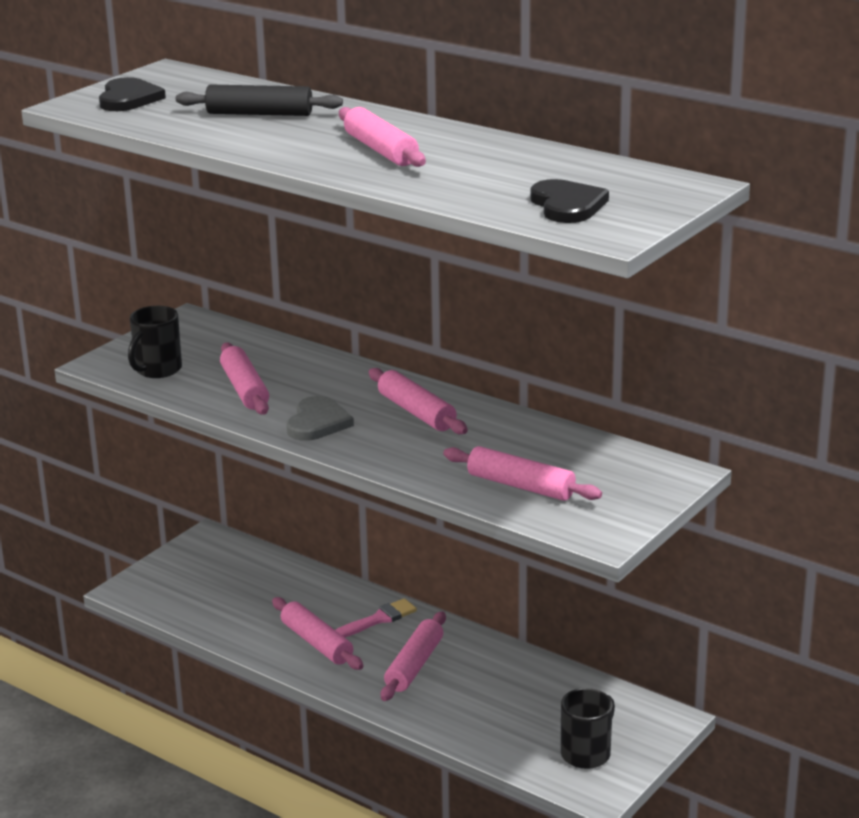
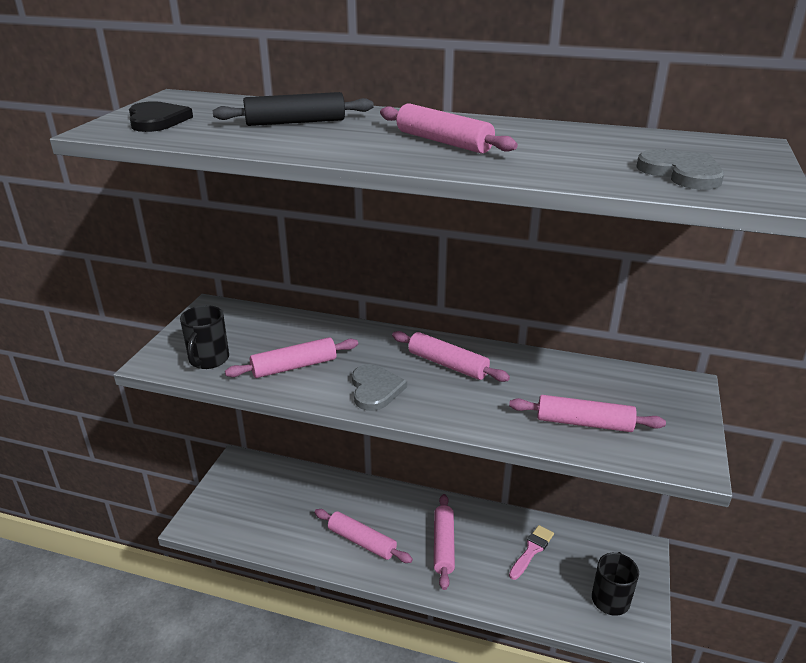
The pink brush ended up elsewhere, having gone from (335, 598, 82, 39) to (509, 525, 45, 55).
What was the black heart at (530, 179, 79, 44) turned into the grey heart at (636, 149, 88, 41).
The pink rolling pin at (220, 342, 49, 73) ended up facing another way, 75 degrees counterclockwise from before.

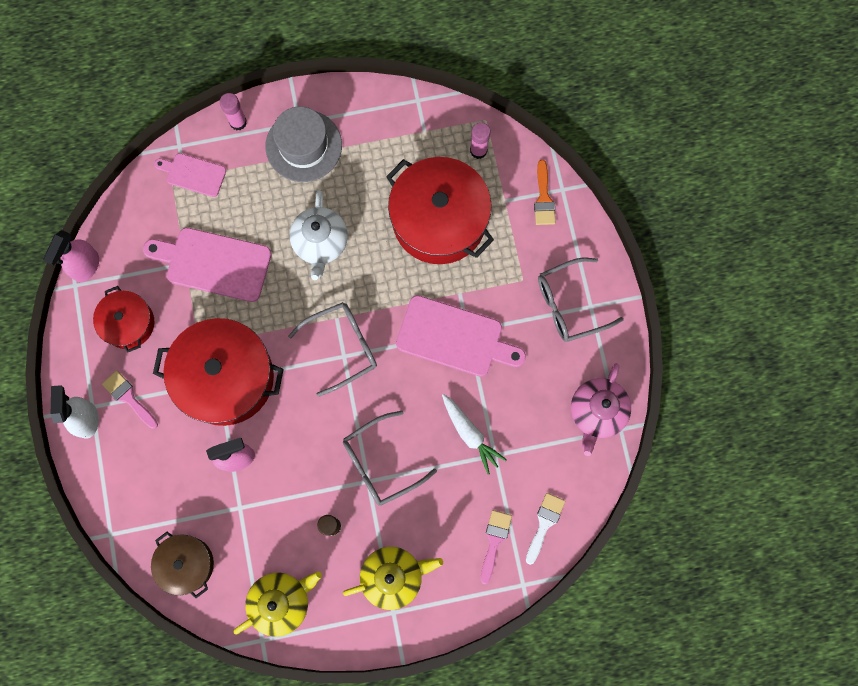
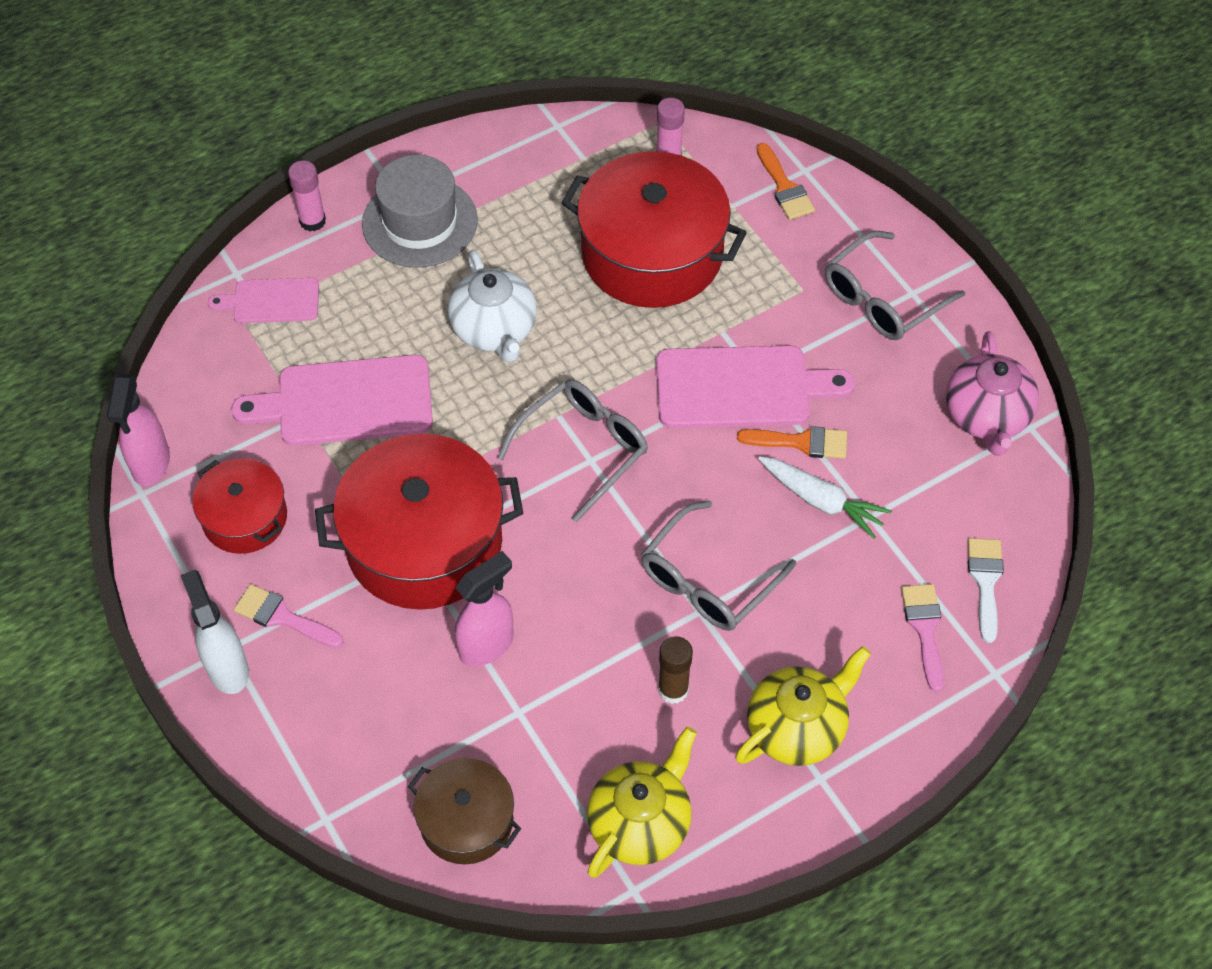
The second view gained the orange brush at (737, 426, 110, 33).

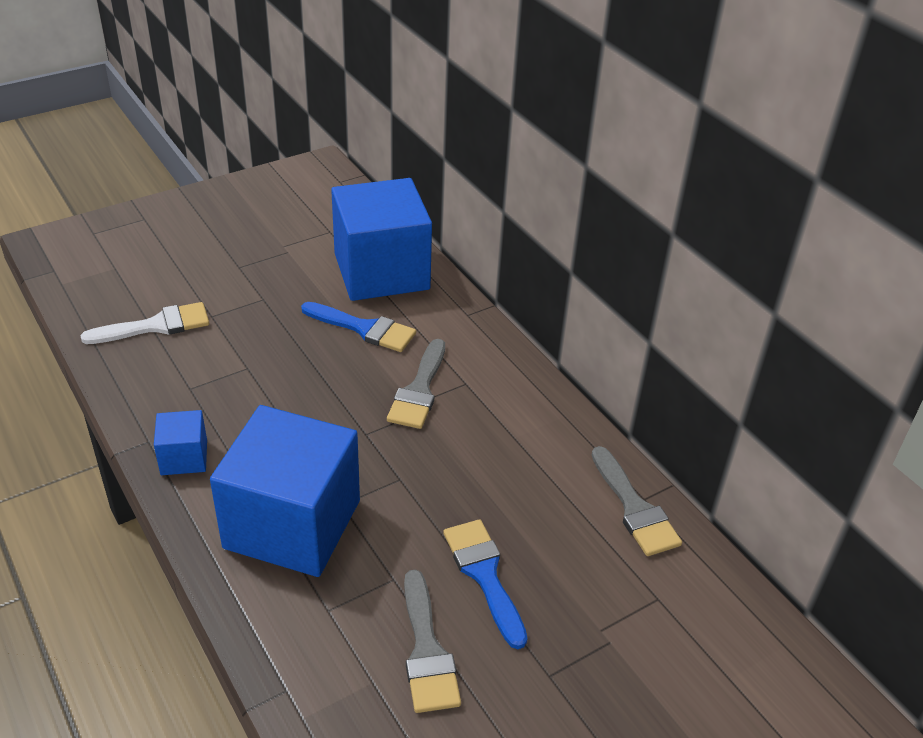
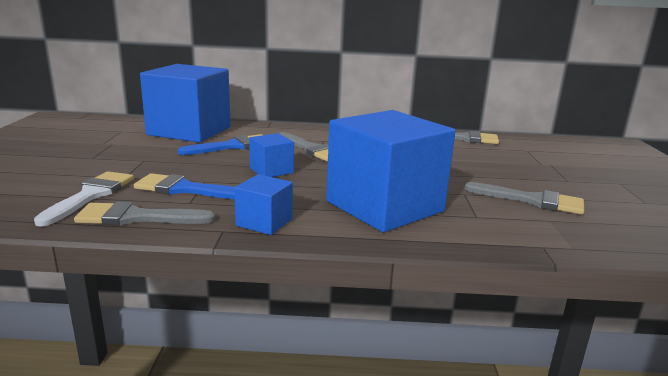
The second view gained the grey brush at (74, 201, 141, 25).
The second view gained the blue cube at (249, 133, 45, 44).
The blue brush ended up elsewhere, having gone from (443, 519, 85, 130) to (134, 173, 101, 26).

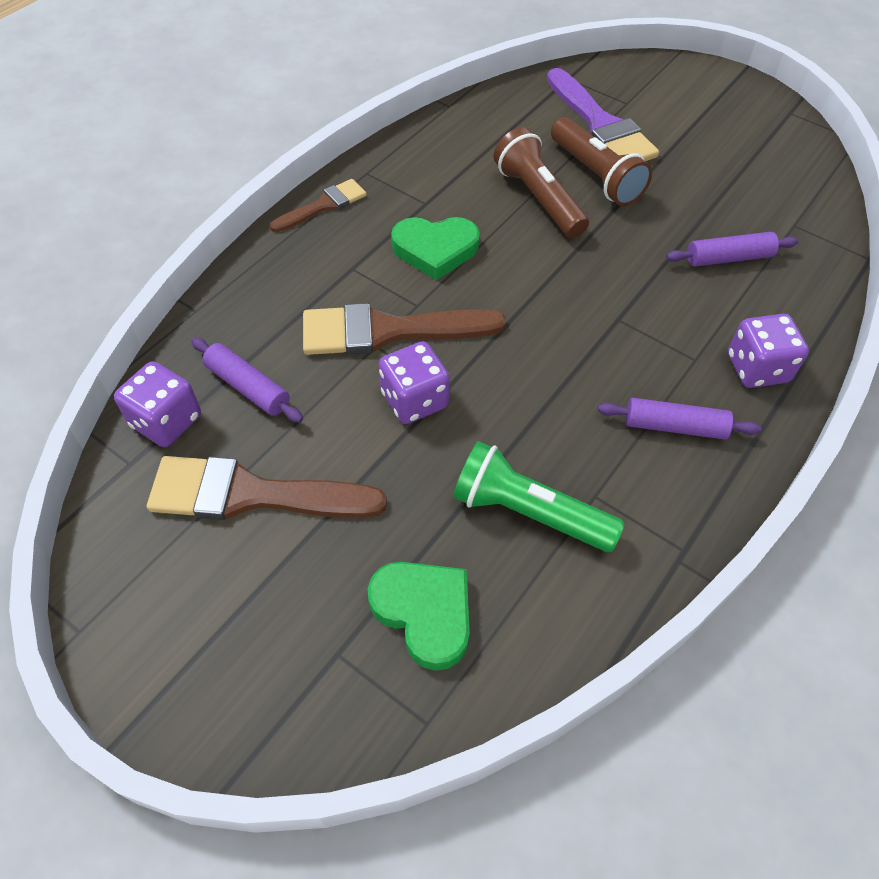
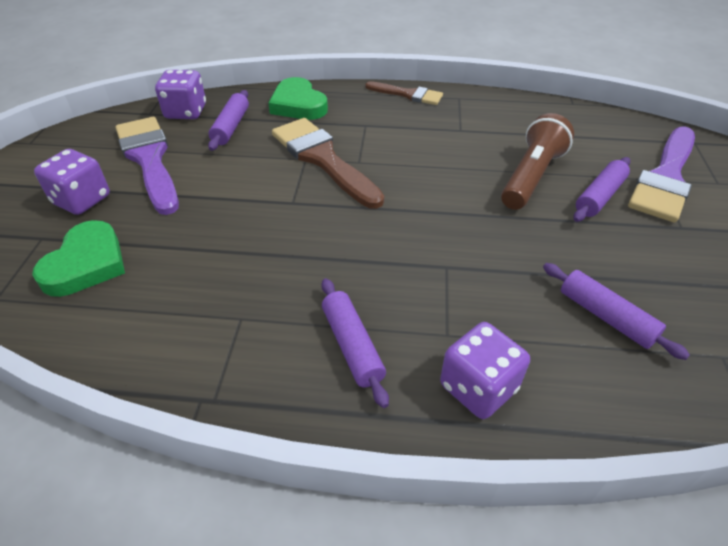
The second view lost the green flashlight at (453, 441, 172, 111).
The purple dice ended up elsewhere, having gone from (379, 341, 71, 83) to (34, 149, 76, 66).
The green heart ended up elsewhere, having gone from (391, 217, 89, 63) to (268, 77, 60, 43).
Where the brown flashlight stood at (551, 117, 102, 89), the purple rolling pin came to stand at (573, 157, 57, 65).
What was the brown brush at (147, 456, 240, 64) turned into the purple brush at (116, 117, 63, 98).

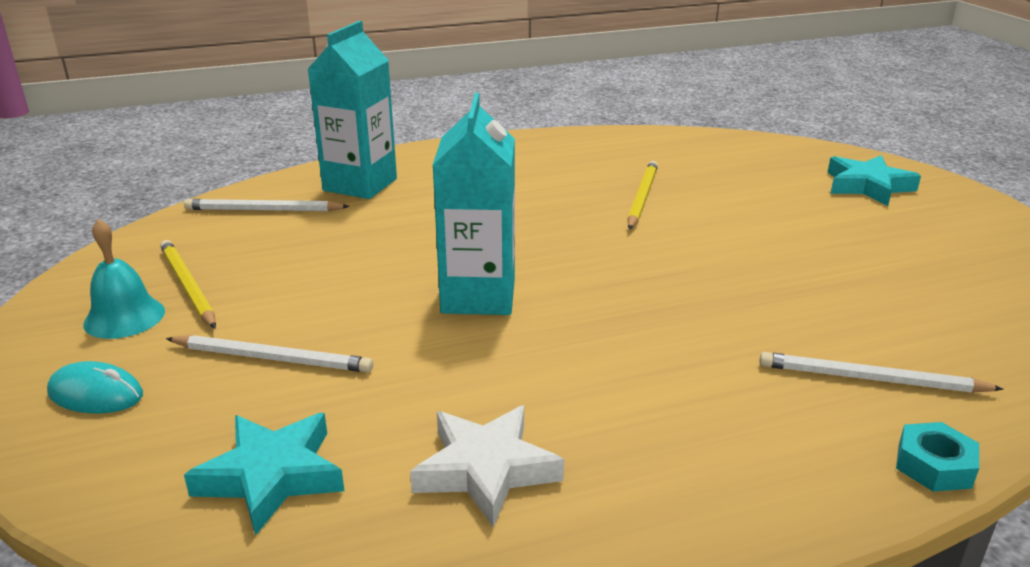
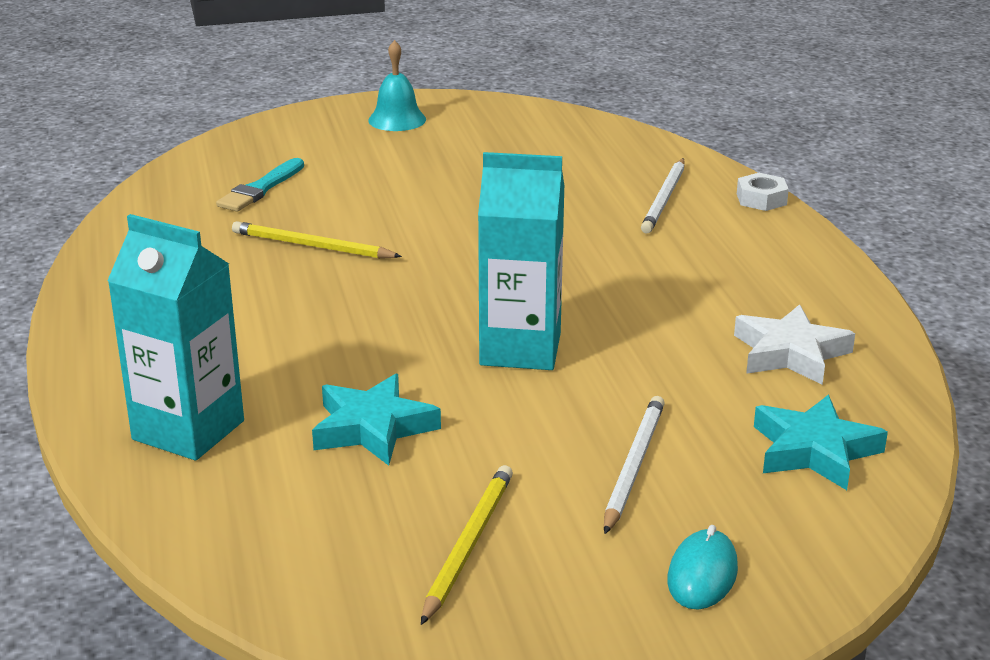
The second view lost the white pencil at (184, 199, 166, 13).
The second view gained the turquoise brush at (216, 158, 88, 53).
The turquoise bell ended up elsewhere, having gone from (83, 219, 82, 120) to (368, 40, 58, 91).
The turquoise star ended up elsewhere, having gone from (827, 155, 94, 51) to (312, 374, 129, 92).
What was the turquoise nut at (896, 422, 83, 69) turned into the white nut at (737, 173, 52, 38).
The yellow pencil at (160, 240, 56, 88) ended up facing another way, 135 degrees clockwise from before.

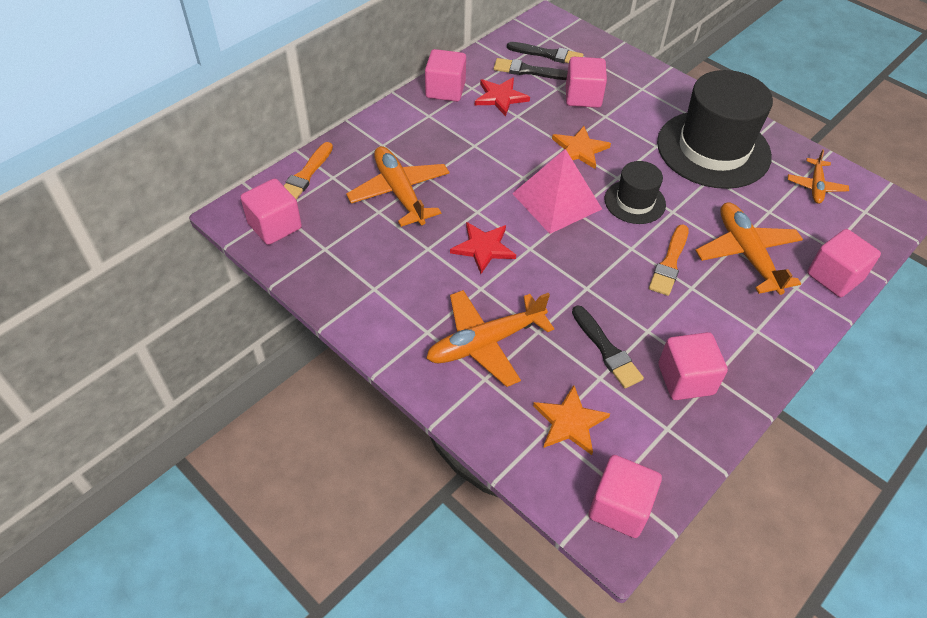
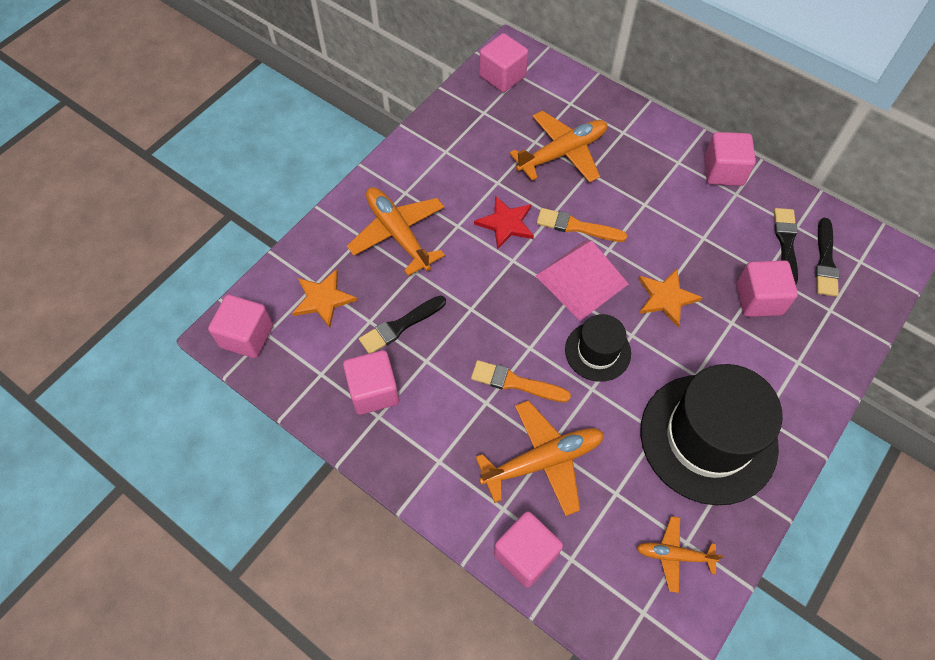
The second view lost the red star at (475, 77, 55, 39).
The orange brush ended up elsewhere, having gone from (284, 142, 49, 58) to (537, 208, 90, 34).

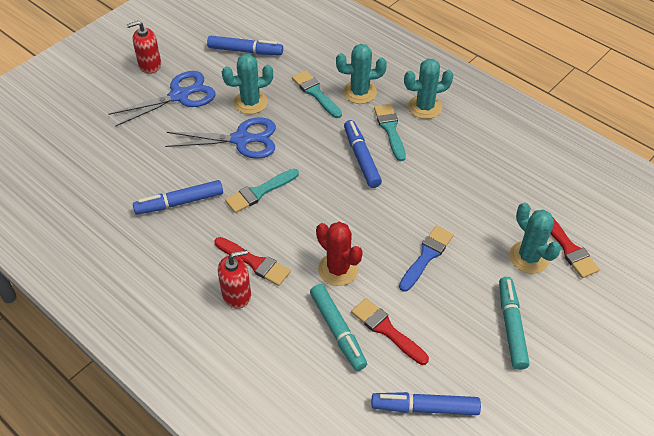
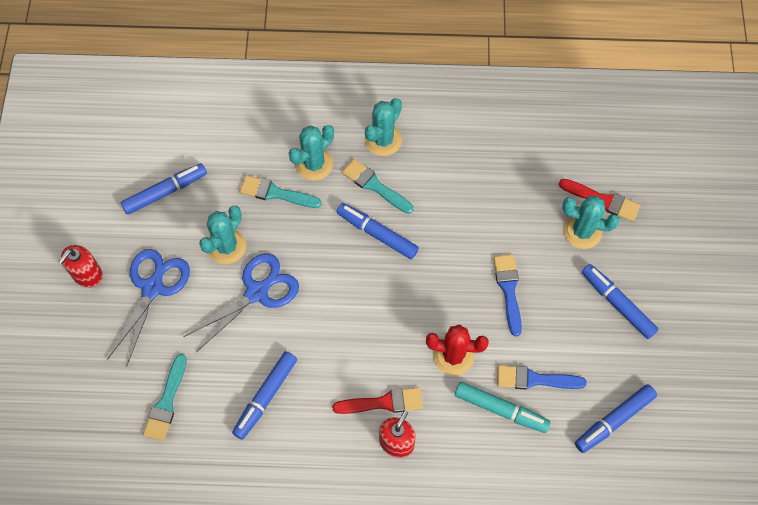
The turquoise brush ended up elsewhere, having gone from (225, 169, 74, 44) to (143, 354, 44, 87).
What was the red brush at (351, 298, 78, 67) turned into the blue brush at (497, 365, 90, 25).
What was the turquoise marker at (499, 277, 31, 93) turned into the blue marker at (582, 264, 76, 75).

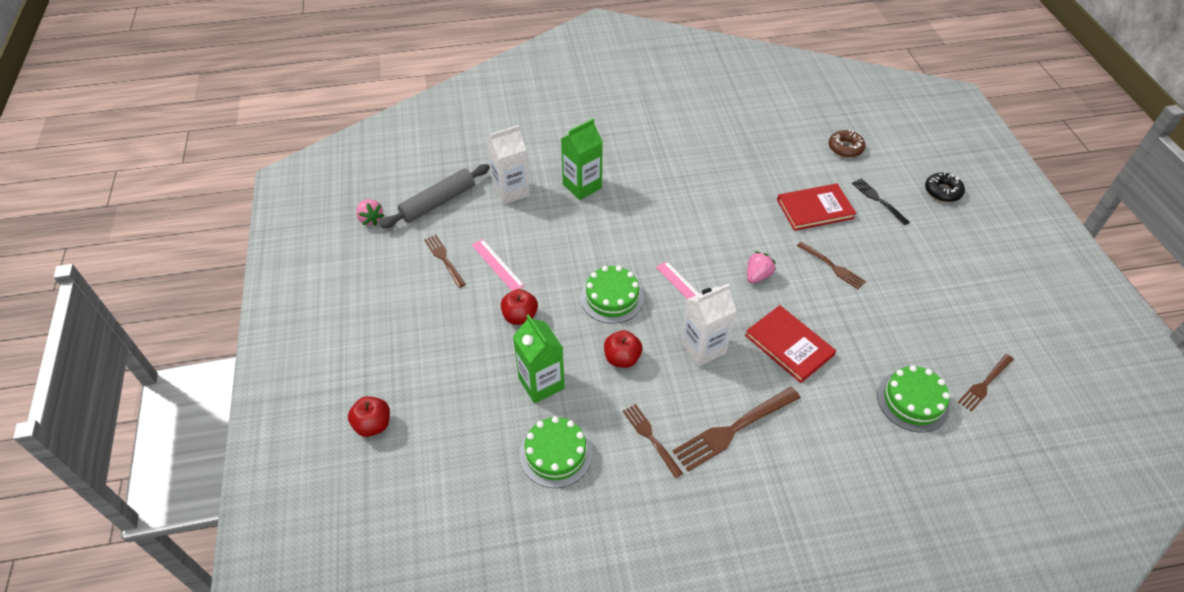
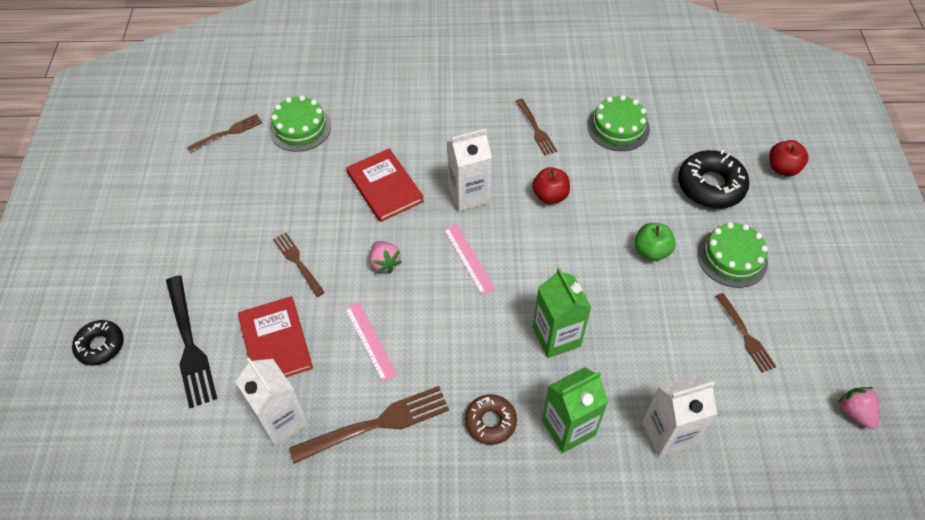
The second view lost the grey rolling pin at (380, 164, 110, 64).
The second view gained the white carton at (236, 358, 73, 88).
The second view gained the black donut at (678, 150, 72, 59).
The pink ruler ended up elsewhere, having gone from (472, 239, 53, 52) to (345, 302, 52, 80).
The green carton ended up elsewhere, having gone from (513, 314, 52, 89) to (533, 267, 59, 91).
The green cake ended up elsewhere, having gone from (581, 266, 63, 58) to (697, 222, 71, 66).
The brown fork ended up elsewhere, having gone from (673, 387, 128, 85) to (289, 386, 160, 78).
The brown donut ended up elsewhere, having gone from (829, 129, 36, 29) to (465, 394, 52, 51).
What was the red apple at (501, 289, 37, 36) turned into the green apple at (635, 223, 40, 38).
The pink strawberry at (747, 251, 29, 32) ended up facing another way, 75 degrees counterclockwise from before.
The red book at (777, 184, 79, 47) ended up facing another way, 75 degrees clockwise from before.
The size of the black fork at (852, 178, 58, 47) changed by a factor of 1.65.

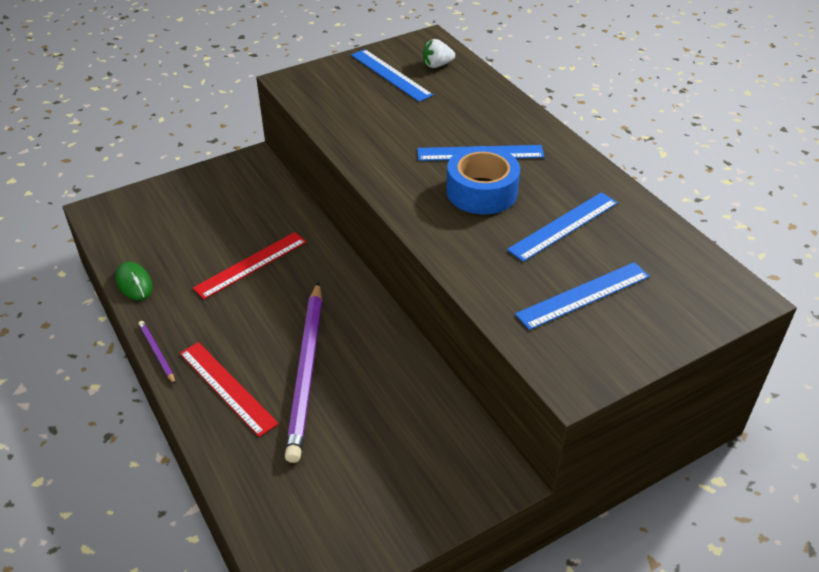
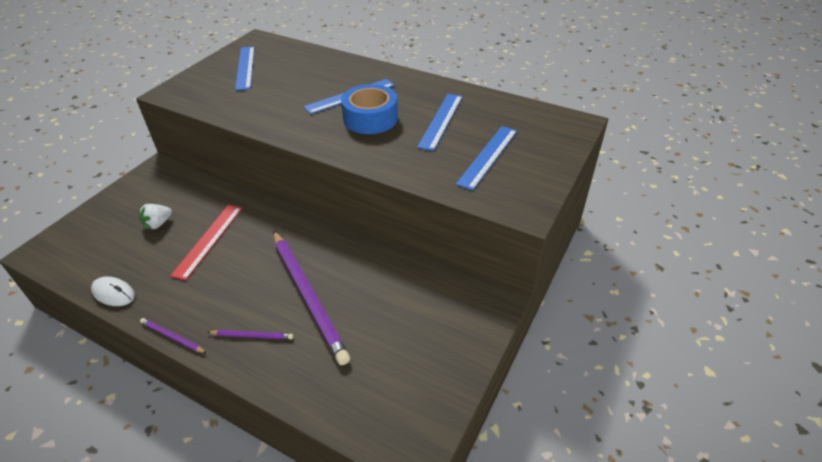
The white strawberry ended up elsewhere, having gone from (423, 39, 32, 29) to (139, 204, 33, 25).
Where the red ruler stood at (180, 342, 99, 95), the purple pencil came to stand at (207, 330, 86, 9).
What was the green mouse at (116, 262, 37, 38) turned into the white mouse at (91, 277, 44, 29).
The blue ruler at (351, 49, 82, 53) ended up facing another way, 60 degrees clockwise from before.

